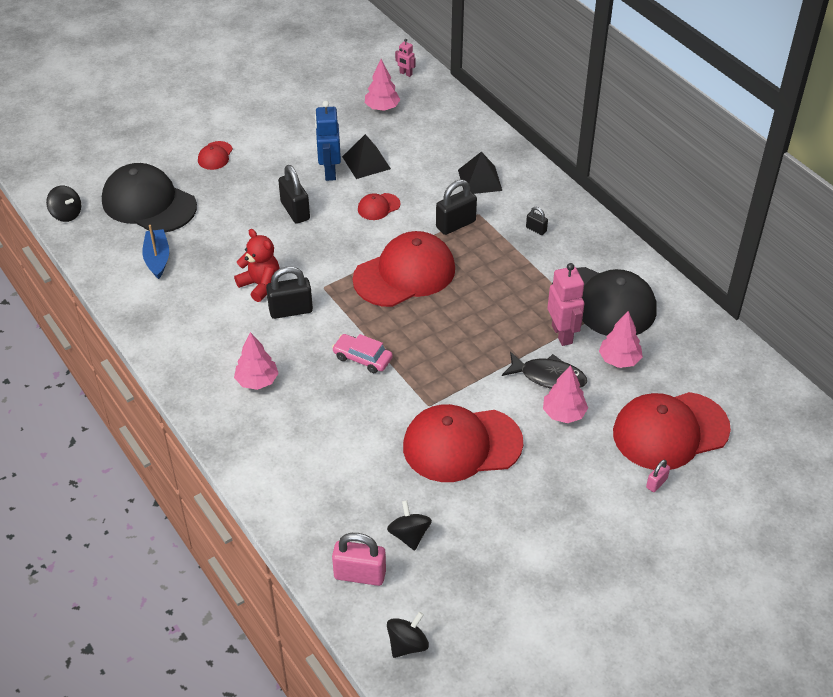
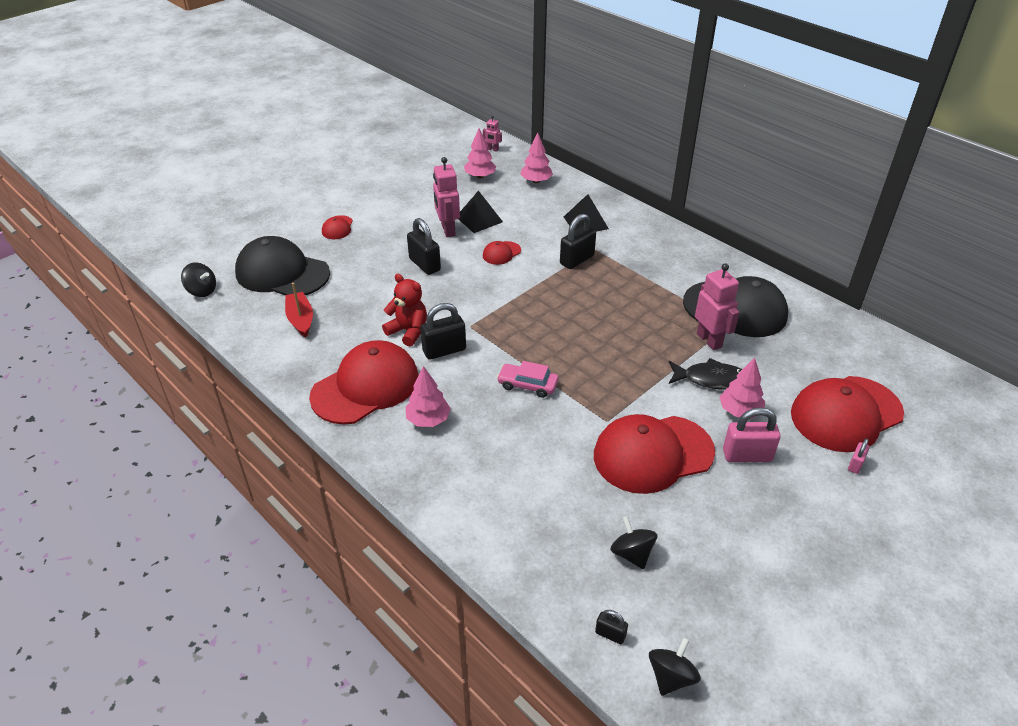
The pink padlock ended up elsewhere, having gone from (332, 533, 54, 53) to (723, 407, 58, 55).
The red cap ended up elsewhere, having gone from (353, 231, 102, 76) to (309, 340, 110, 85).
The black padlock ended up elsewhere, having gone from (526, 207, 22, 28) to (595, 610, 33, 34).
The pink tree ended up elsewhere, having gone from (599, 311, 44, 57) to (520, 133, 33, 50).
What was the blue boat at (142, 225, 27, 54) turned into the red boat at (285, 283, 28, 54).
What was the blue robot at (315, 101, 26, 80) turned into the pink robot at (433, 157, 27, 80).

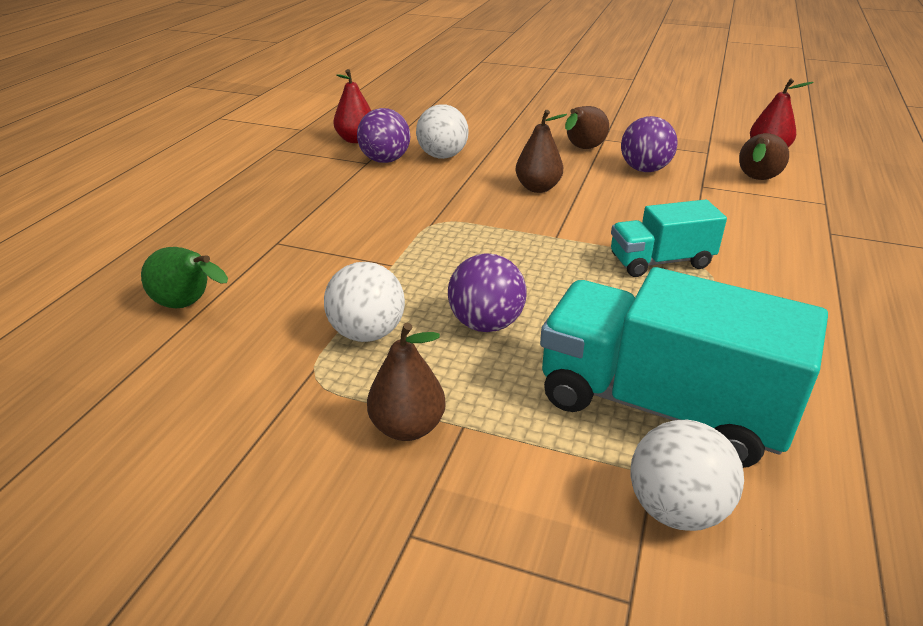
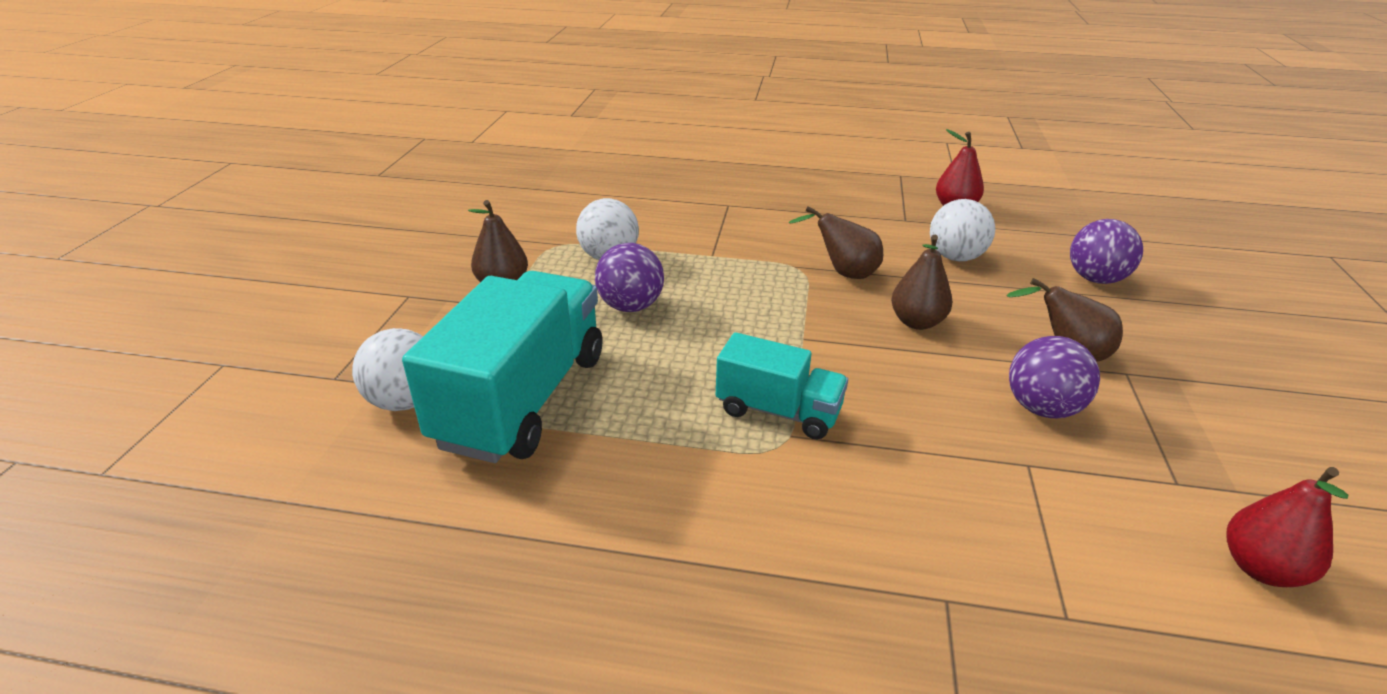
The second view lost the green pear at (141, 247, 87, 61).
The purple ball ended up elsewhere, having gone from (357, 108, 53, 55) to (1070, 219, 73, 65).
The brown pear ended up elsewhere, having gone from (739, 133, 50, 47) to (789, 206, 94, 73).
The turquoise truck at (611, 199, 116, 78) ended up facing another way, 135 degrees clockwise from before.

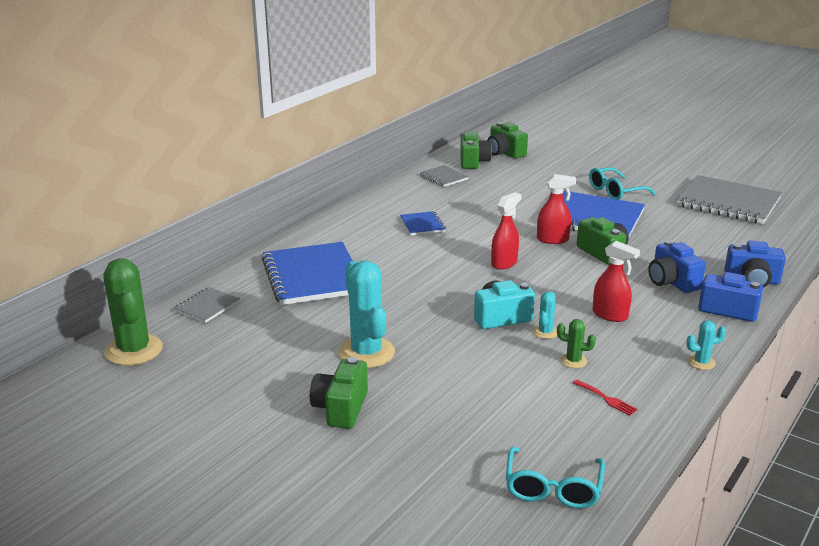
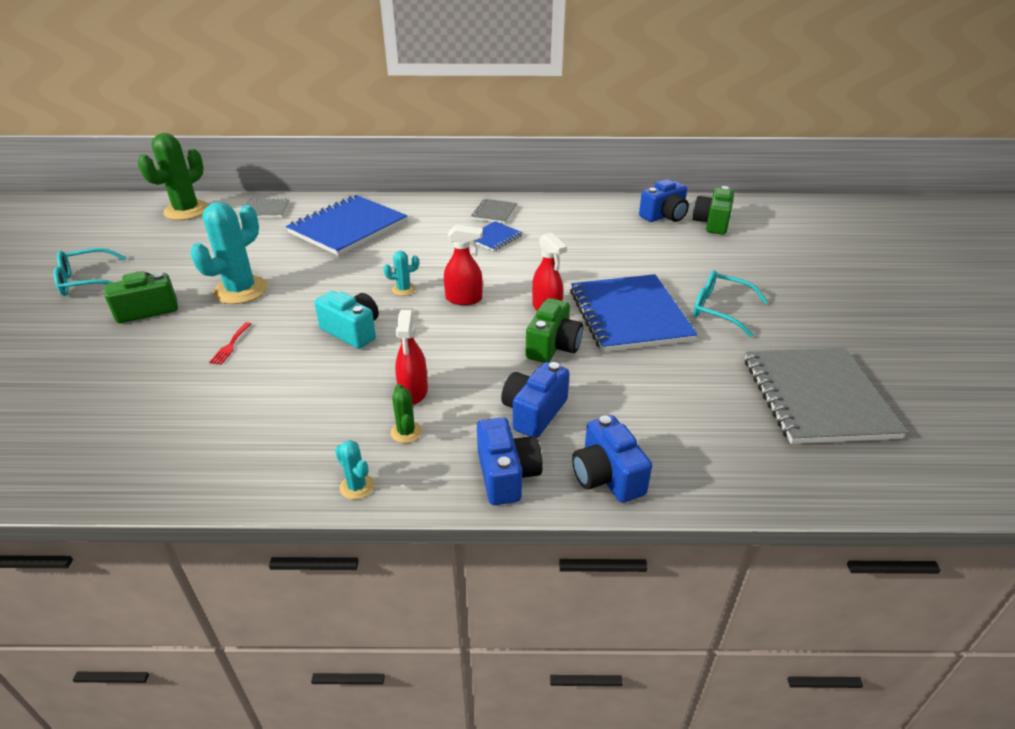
The grey notebook ended up elsewhere, having gone from (420, 165, 49, 22) to (471, 199, 46, 25).
The turquoise glasses ended up elsewhere, having gone from (506, 447, 99, 61) to (53, 248, 74, 48).
The turquoise cactus ended up elsewhere, having gone from (533, 292, 24, 47) to (383, 251, 36, 45).
The green cactus ended up elsewhere, having gone from (557, 319, 39, 49) to (391, 384, 31, 59).
The red fork ended up elsewhere, having gone from (573, 380, 64, 36) to (209, 322, 42, 43).
What was the green camera at (460, 132, 32, 37) turned into the blue camera at (639, 179, 50, 43).

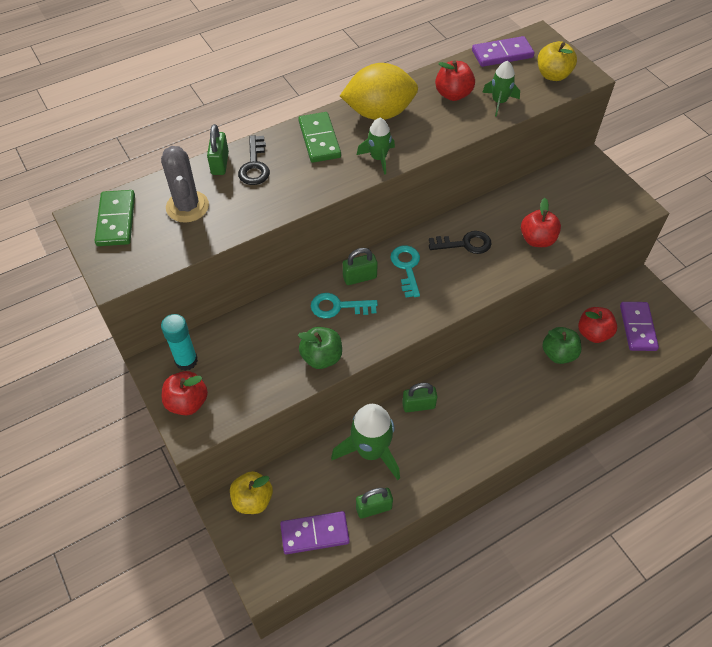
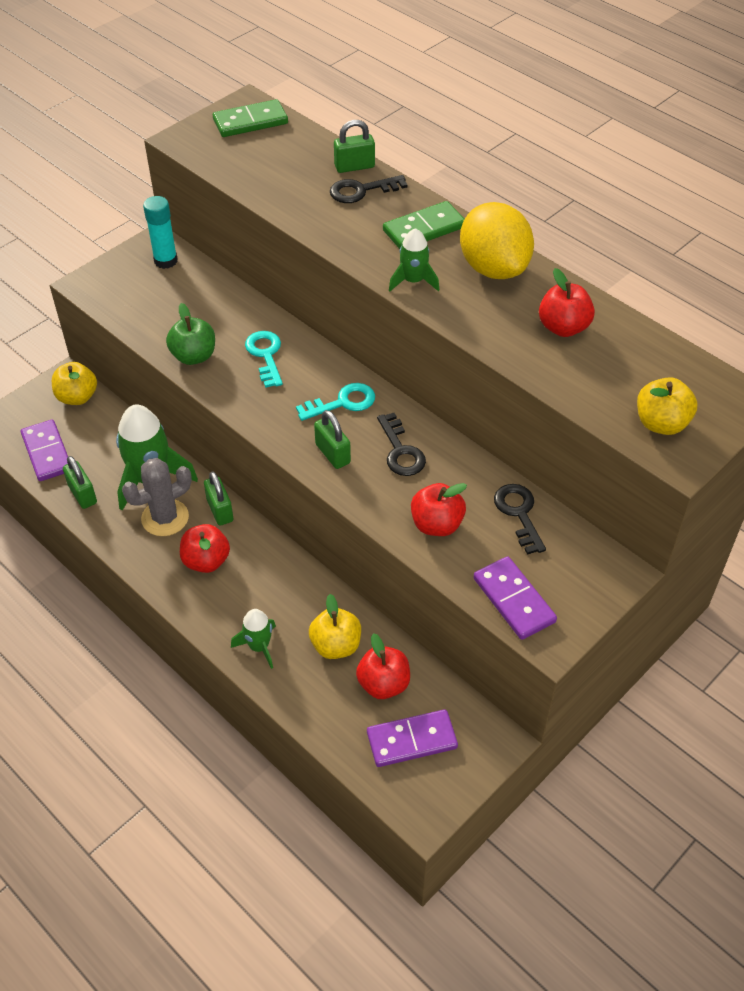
The second view gained the black key at (494, 484, 52, 71).
The grey cactus ended up elsewhere, having gone from (161, 146, 48, 77) to (122, 458, 70, 78).
The red apple ended up elsewhere, having gone from (162, 371, 46, 44) to (180, 524, 50, 49).
The green padlock ended up elsewhere, having gone from (343, 248, 35, 37) to (314, 410, 37, 59).
The purple domino ended up elsewhere, having gone from (472, 36, 63, 31) to (474, 556, 83, 84).
The green rocket ended up elsewhere, having gone from (482, 61, 38, 56) to (231, 609, 45, 60).
What was the green apple at (542, 327, 39, 37) turned into the yellow apple at (309, 594, 52, 65).

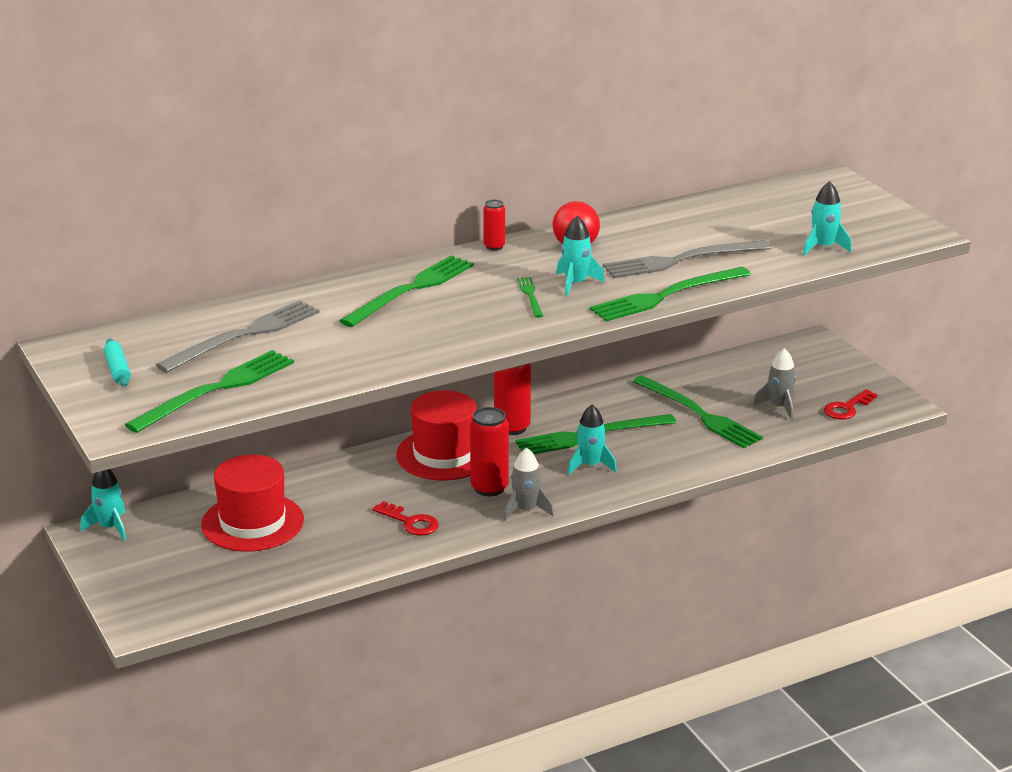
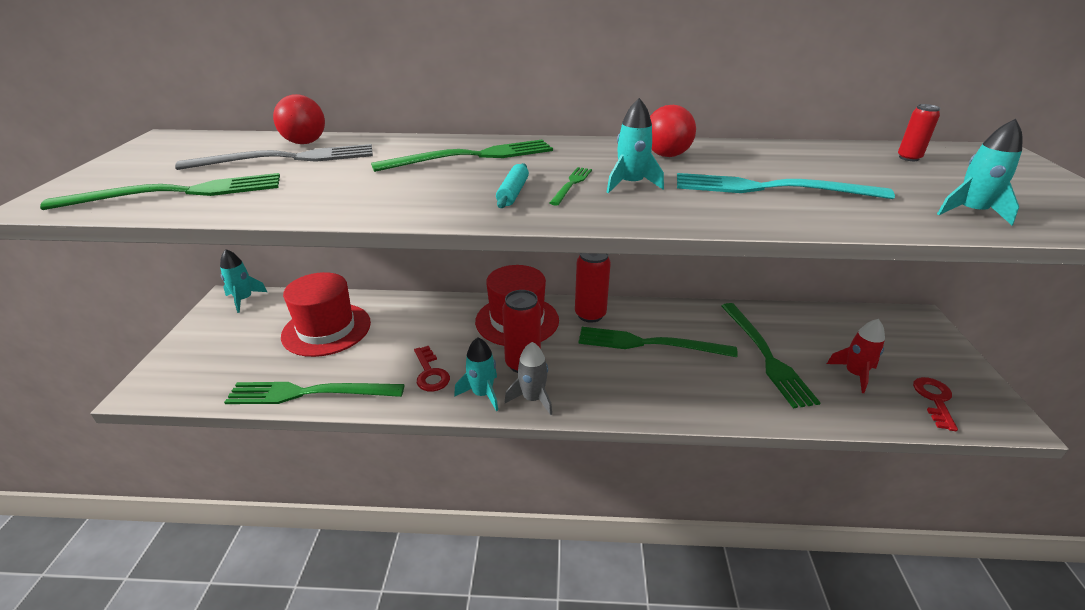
The second view gained the red ball at (273, 94, 52, 50).
The turquoise rolling pin ended up elsewhere, having gone from (104, 338, 27, 49) to (496, 163, 33, 45).
The red can ended up elsewhere, having gone from (483, 199, 22, 52) to (898, 104, 42, 57).
The turquoise rocket ended up elsewhere, having gone from (568, 405, 49, 70) to (454, 337, 44, 74).
The green fork ended up elsewhere, having gone from (590, 266, 161, 56) to (224, 382, 181, 22).
What was the grey fork at (603, 240, 168, 38) turned into the turquoise fork at (677, 173, 218, 26).
What was the grey rocket at (753, 348, 43, 72) turned into the red rocket at (827, 319, 58, 74).
The red key at (824, 389, 54, 31) ended up facing another way, 120 degrees clockwise from before.

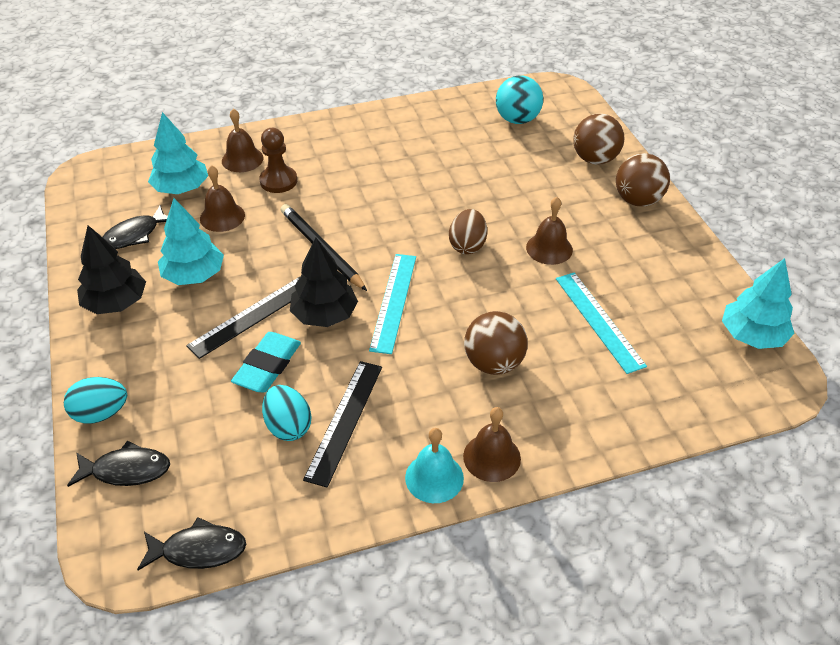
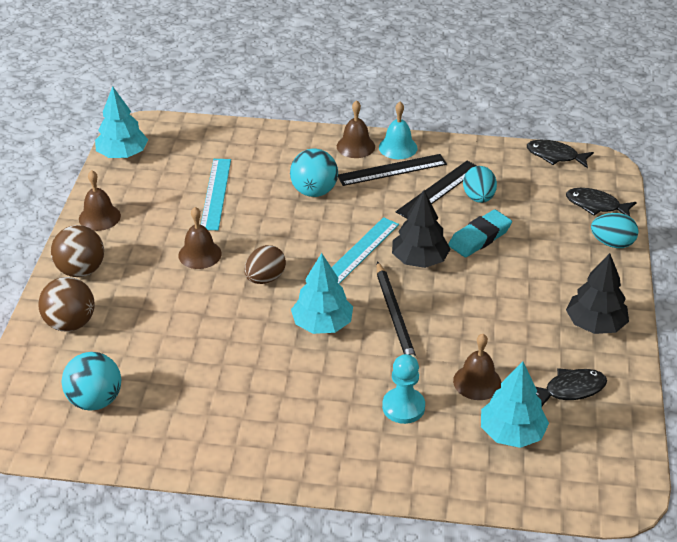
The turquoise tree ended up elsewhere, having gone from (158, 198, 66, 87) to (291, 253, 62, 81).
The black ruler ended up elsewhere, having gone from (186, 277, 114, 82) to (338, 154, 109, 32).
The brown bell ended up elsewhere, having gone from (222, 109, 42, 63) to (79, 170, 42, 61).
What was the brown pawn at (259, 128, 38, 65) turned into the turquoise pawn at (382, 354, 43, 70).
What was the brown ball at (464, 311, 64, 64) turned into the turquoise ball at (290, 149, 48, 48).

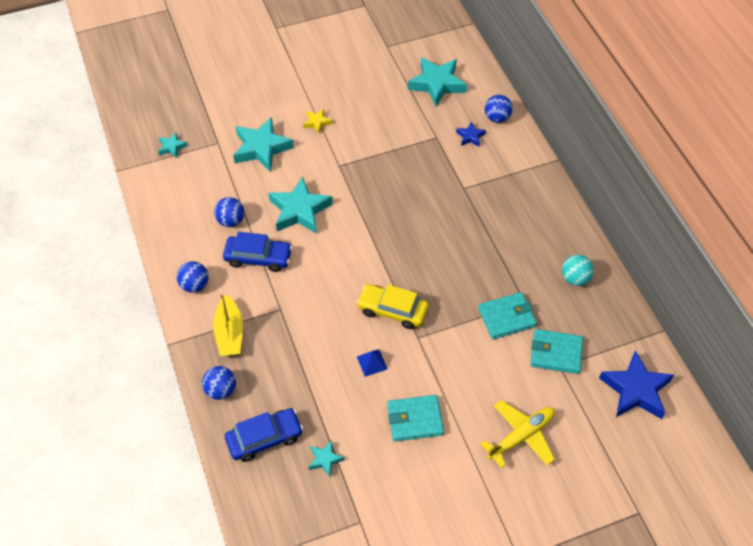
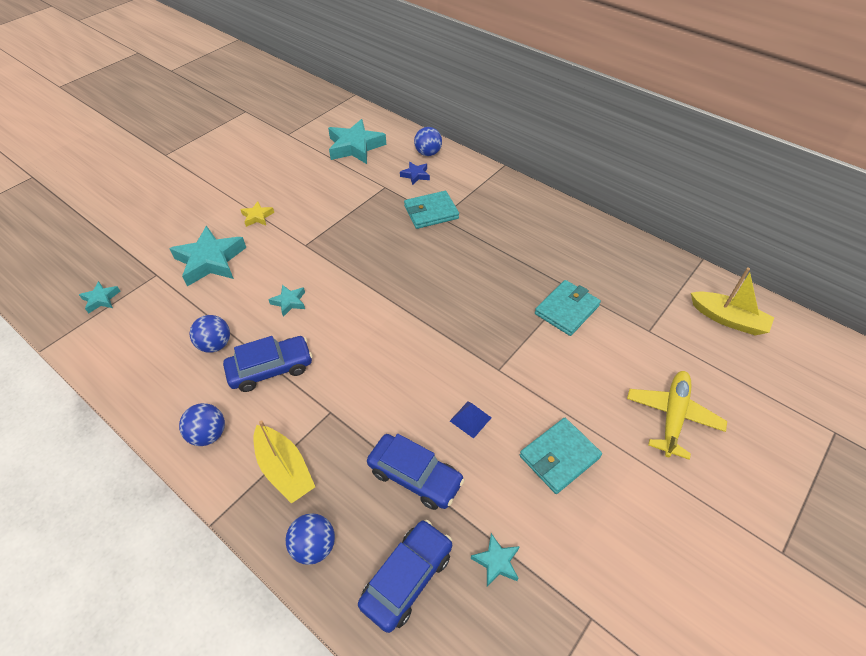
The second view lost the yellow car at (356, 284, 73, 45).
The second view lost the turquoise ball at (562, 255, 32, 31).
The second view gained the blue car at (367, 434, 98, 76).
The turquoise wallet ended up elsewhere, having gone from (530, 329, 53, 45) to (404, 191, 55, 38).
Where the blue star stood at (599, 350, 75, 69), the yellow boat came to stand at (691, 267, 83, 68).
The size of the turquoise star at (268, 177, 65, 57) changed by a factor of 0.49.

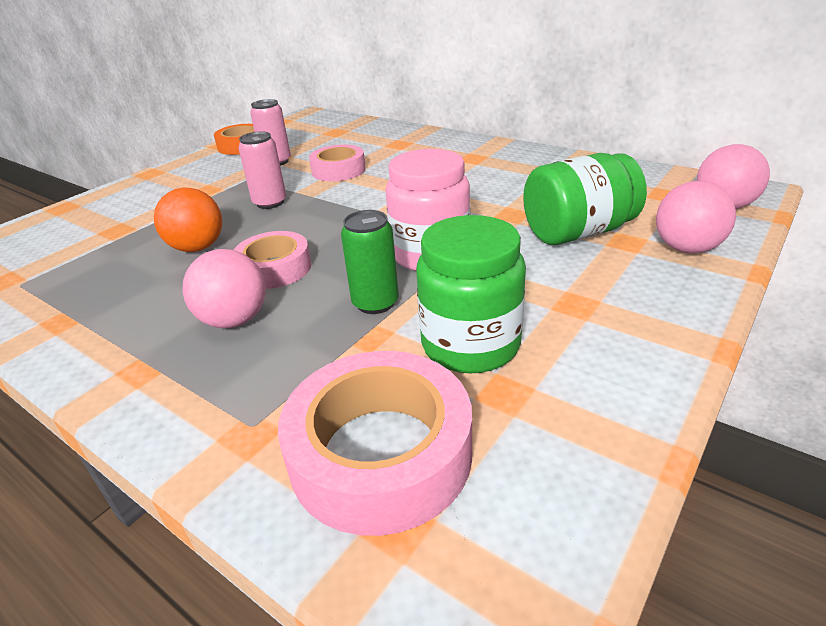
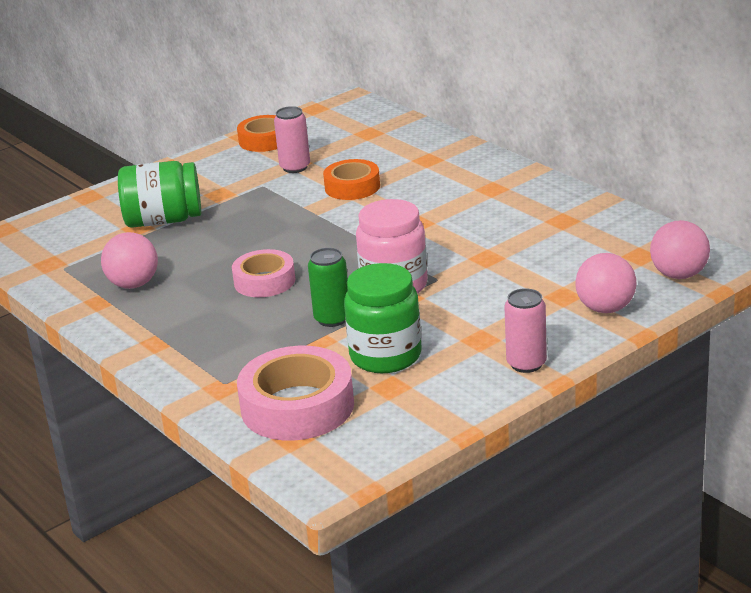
The second view lost the orange ball at (154, 188, 68, 64).
The pink ball ended up elsewhere, having gone from (183, 249, 83, 79) to (101, 232, 57, 57).
The pink can ended up elsewhere, having gone from (238, 131, 48, 78) to (504, 288, 43, 85).
The green jar ended up elsewhere, having gone from (523, 153, 124, 92) to (118, 161, 83, 67).
What was the pink tape at (309, 145, 57, 36) turned into the orange tape at (323, 159, 57, 41).

